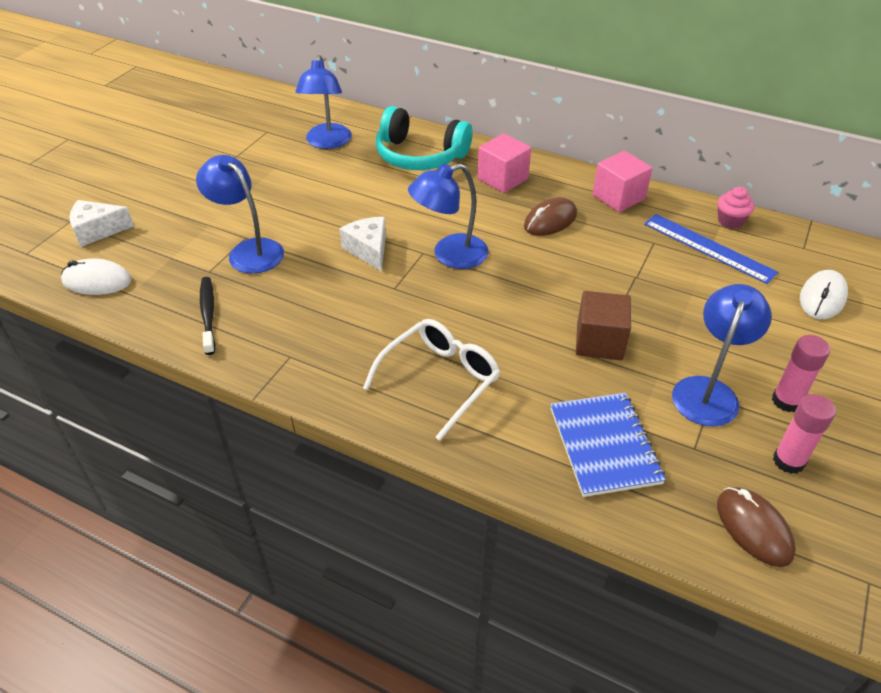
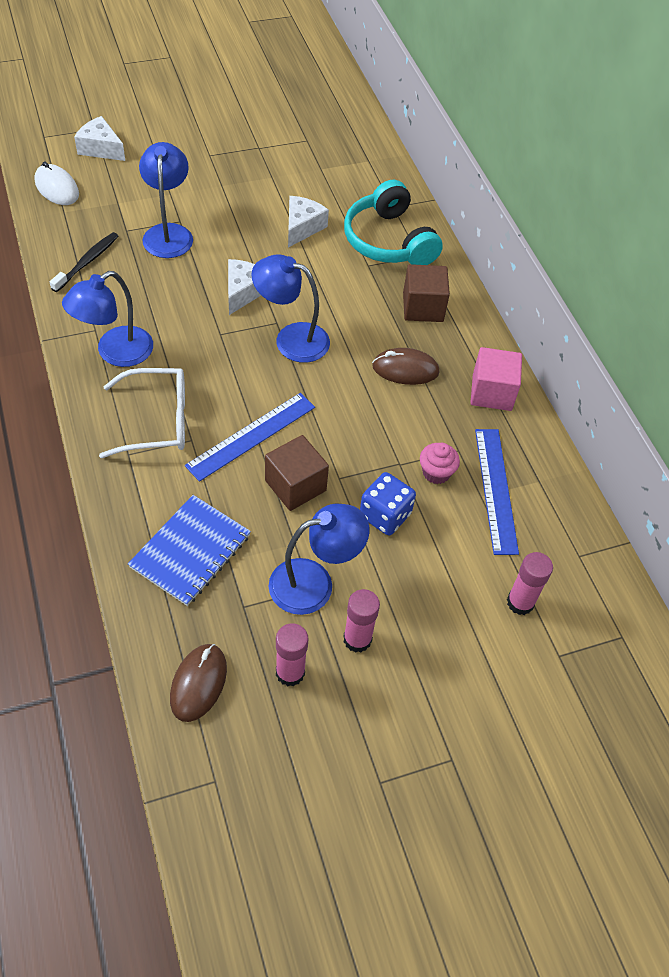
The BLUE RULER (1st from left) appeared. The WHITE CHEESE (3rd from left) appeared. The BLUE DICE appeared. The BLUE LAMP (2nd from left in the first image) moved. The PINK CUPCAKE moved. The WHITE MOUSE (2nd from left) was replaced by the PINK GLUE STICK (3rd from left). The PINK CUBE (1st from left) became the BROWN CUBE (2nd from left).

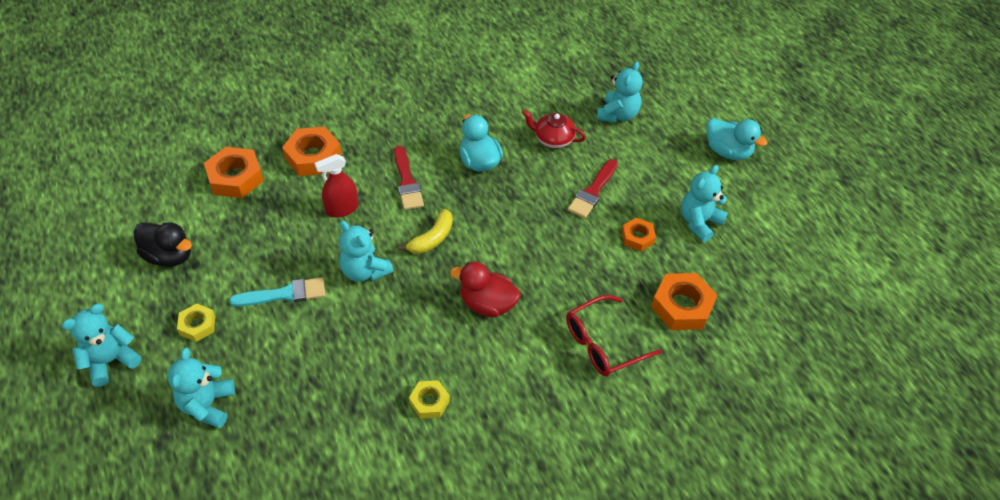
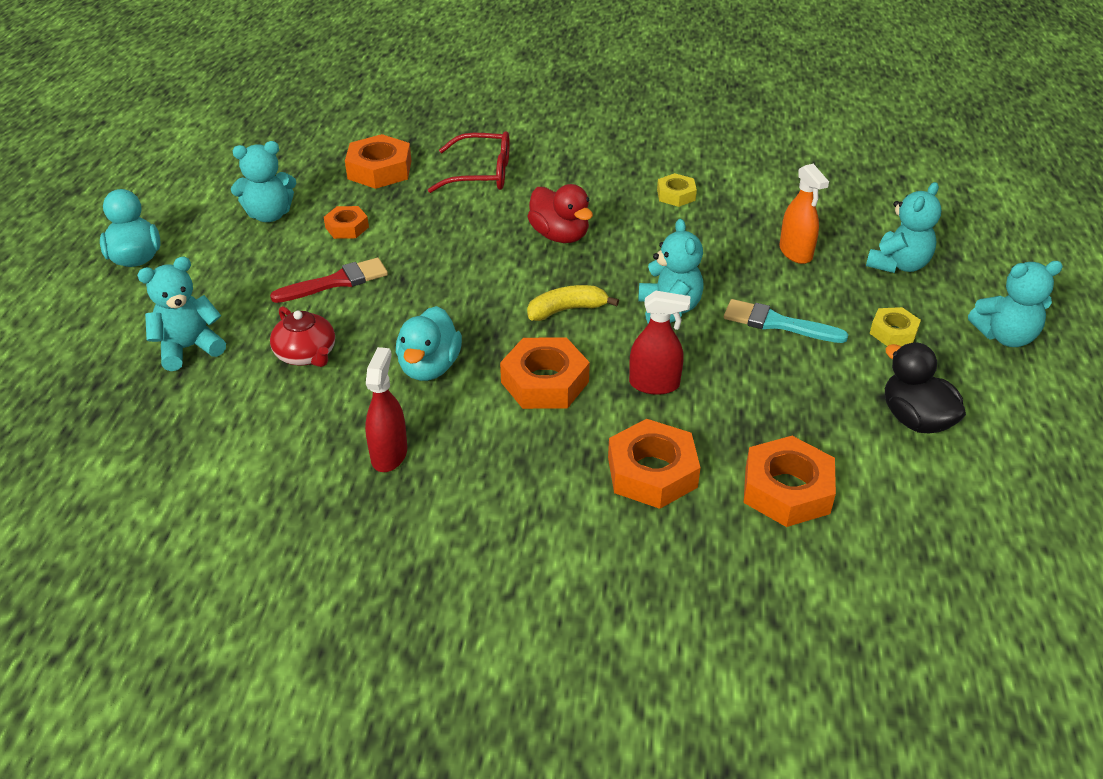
The RED SPRAY BOTTLE (1st from left) appeared. The ORANGE SPRAY BOTTLE appeared. The RED BRUSH (1st from left) was replaced by the ORANGE NUT (3rd from left).

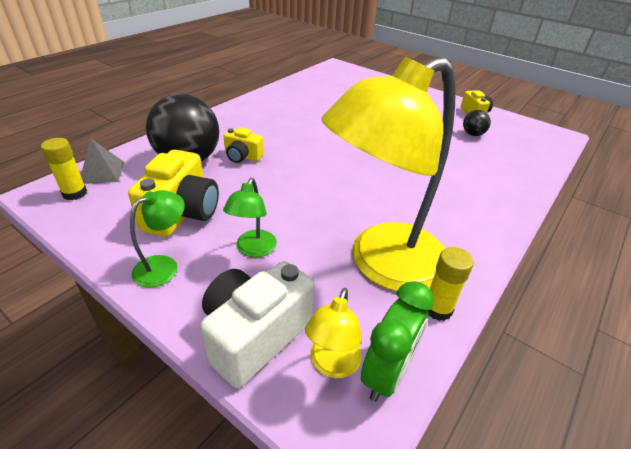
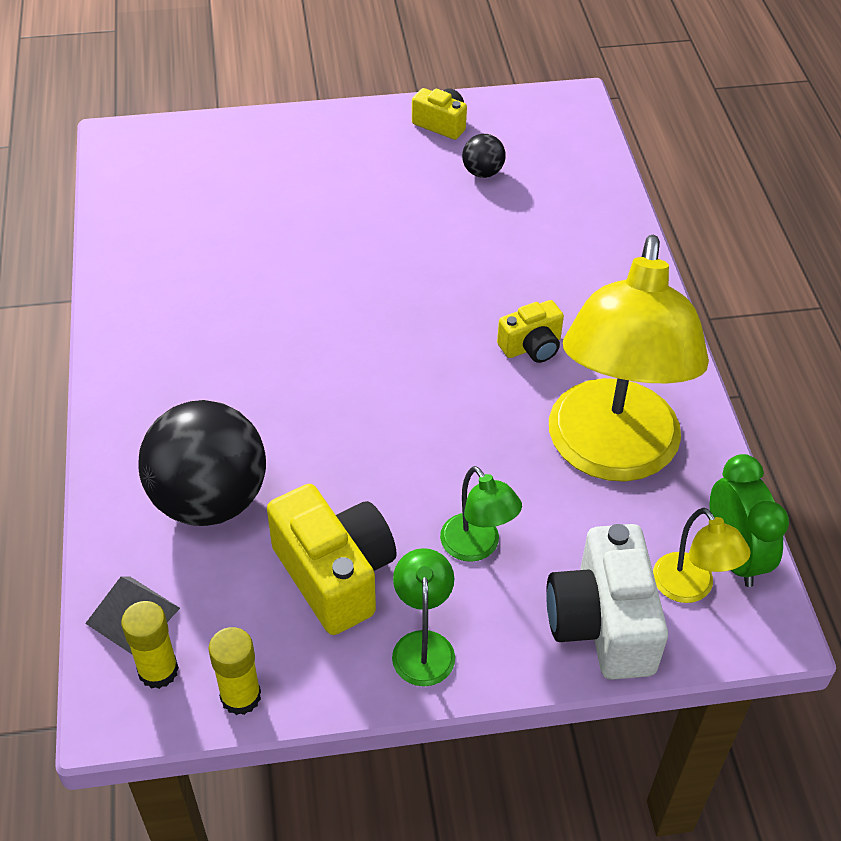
The YELLOW CAMERA (2nd from left in the first image) moved. The YELLOW GLUE STICK (2nd from left) moved.

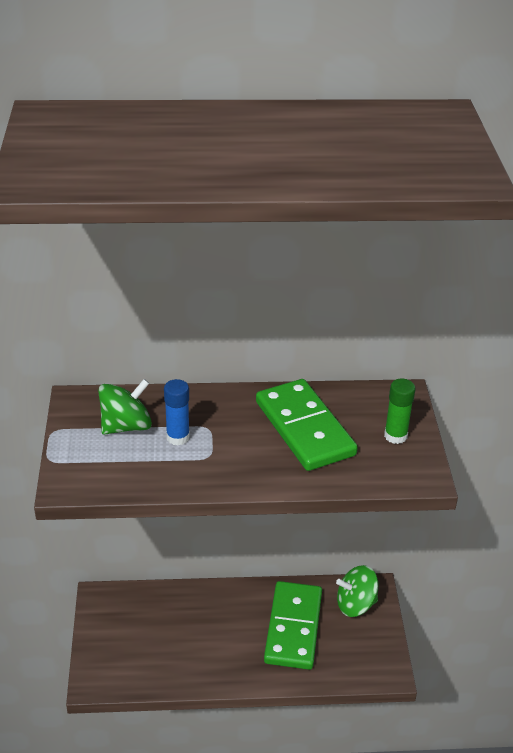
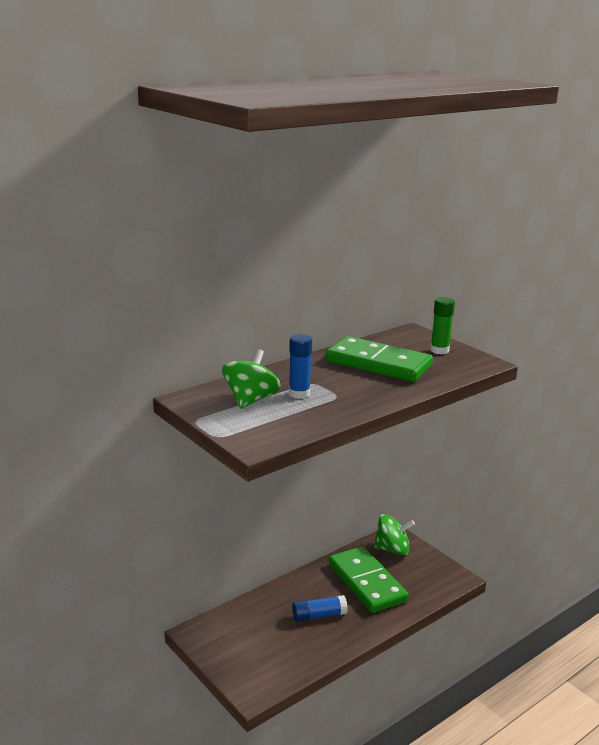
The BLUE GLUE STICK (2nd from left) appeared. The GREEN SPINNING TOP (2nd from left) turned 135 degrees counterclockwise.

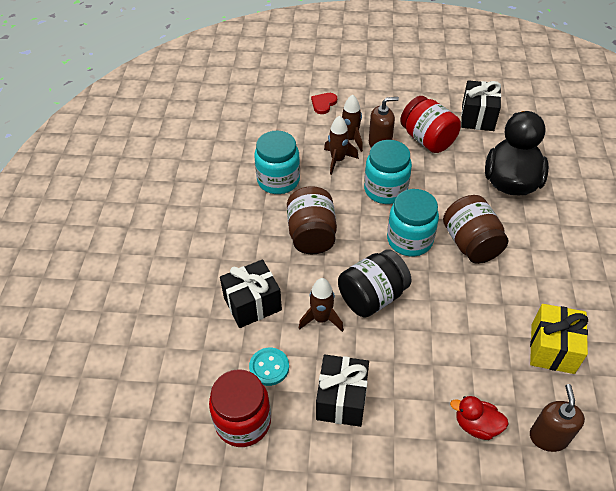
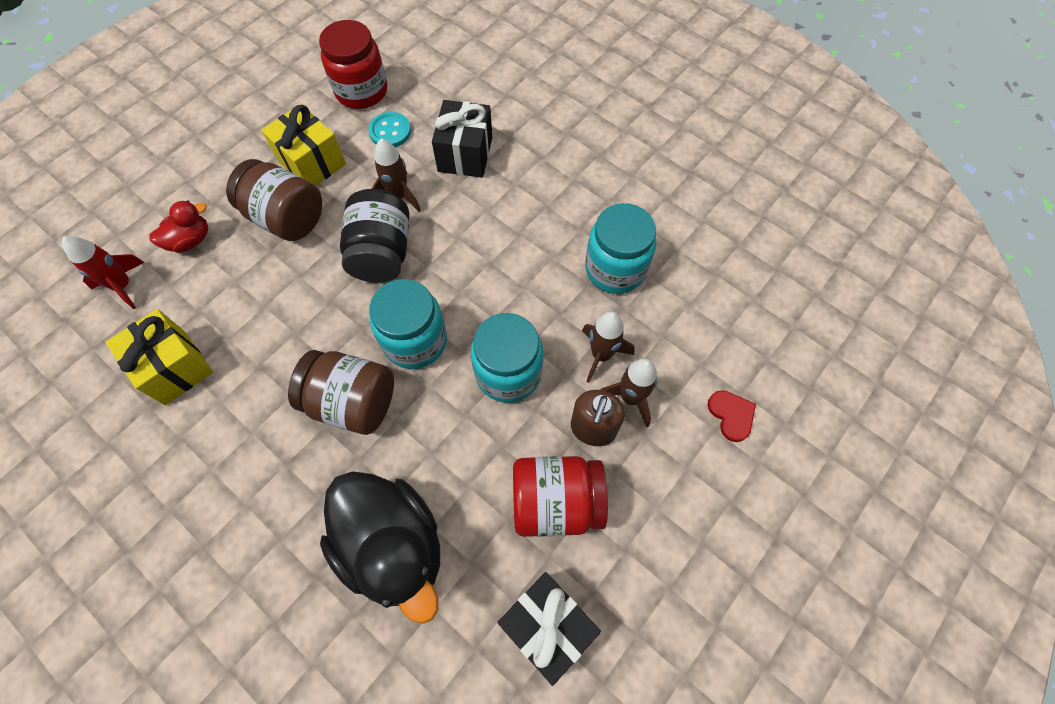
The BROWN JAR (1st from left) moved. The BROWN SOAP DISPENSER (2nd from left) was replaced by the RED ROCKET. The BLACK GIFT (2nd from left) became the YELLOW GIFT (2nd from left).

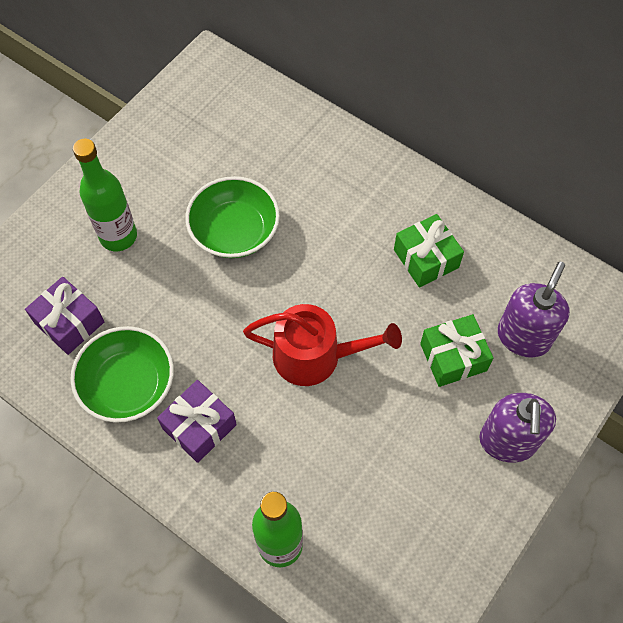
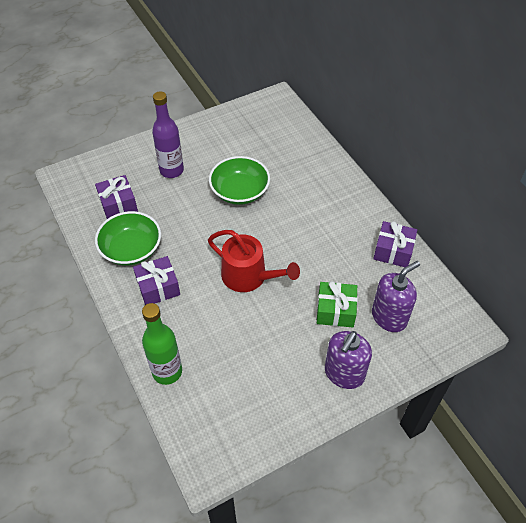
The GREEN GIFT (1st from left) disappeared. The PURPLE GIFT (3rd from left) appeared. The GREEN BOTTLE (1st from left) became the PURPLE BOTTLE.

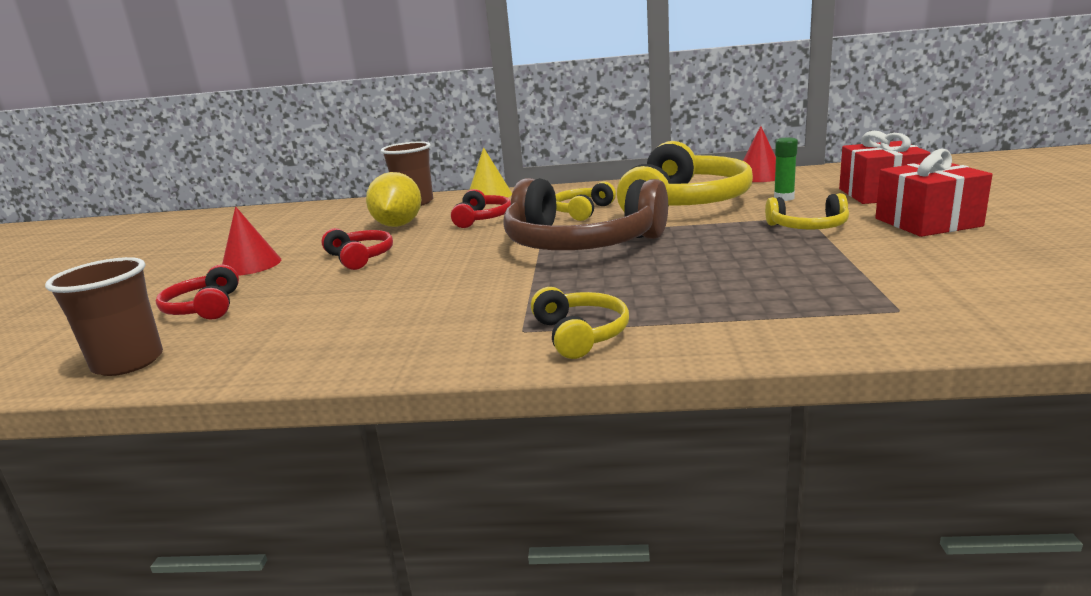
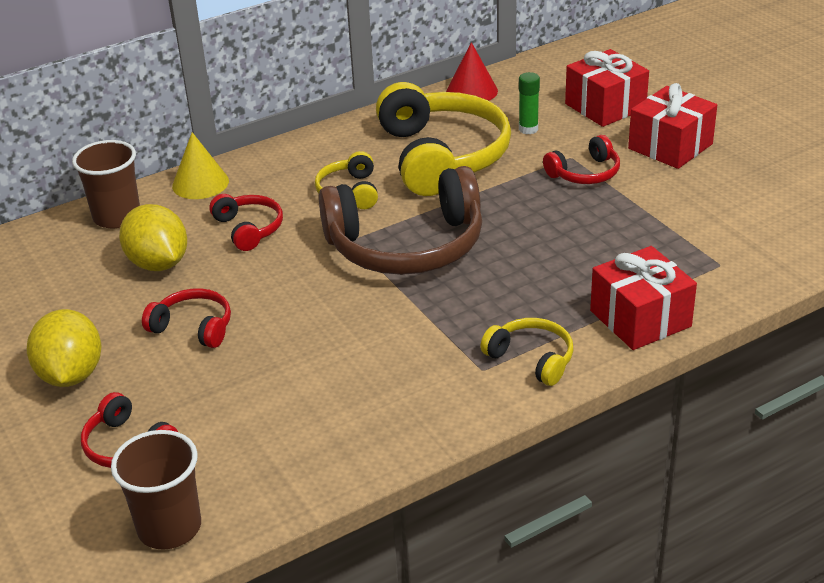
The RED GIFT (2nd from left) appeared. The RED CONE (1st from left) was replaced by the YELLOW LEMON (1st from left). The YELLOW HEADPHONES (4th from left) became the RED HEADPHONES (4th from left).

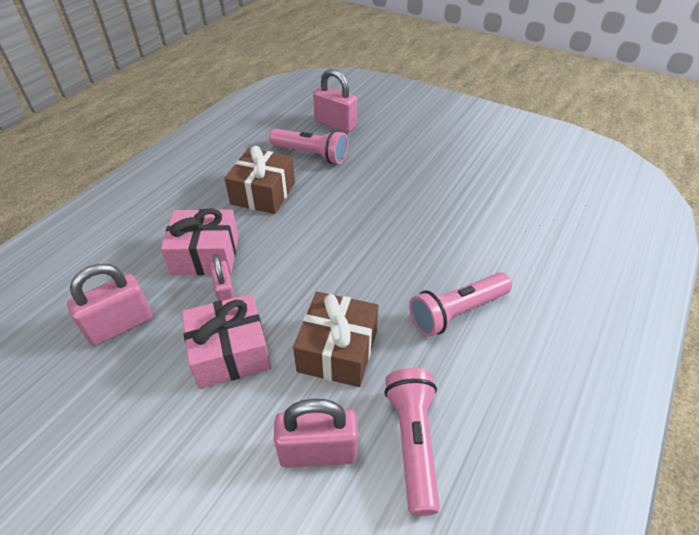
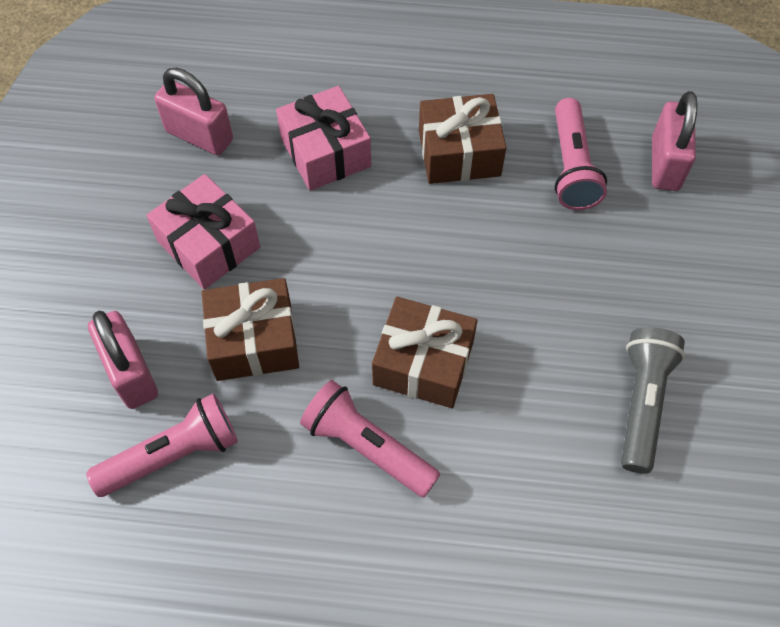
The PINK PADLOCK (2nd from left) disappeared. The BROWN GIFT (2nd from left) appeared. The GREY FLASHLIGHT appeared.

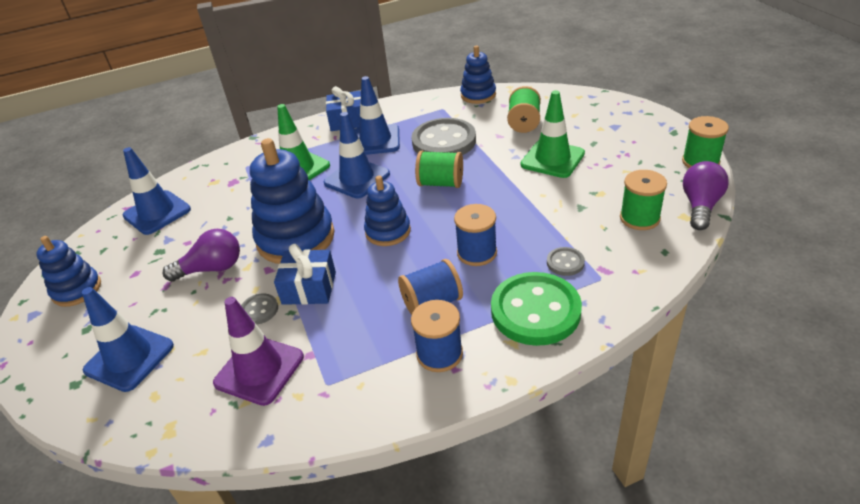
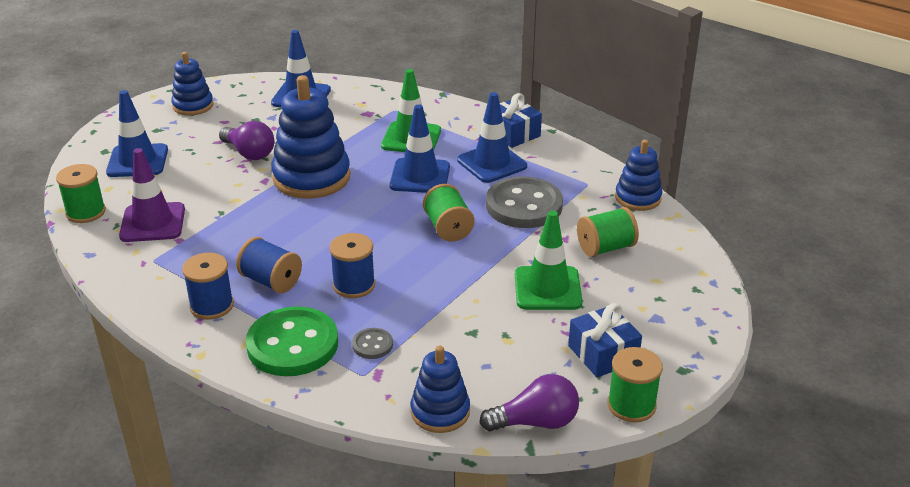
The GREY BUTTON (1st from left) disappeared. The BLUE GIFT (1st from left in the first image) moved. The BLUE STACKING TOY (3rd from left) moved. The GREEN SPOOL (3rd from left in the first image) moved.

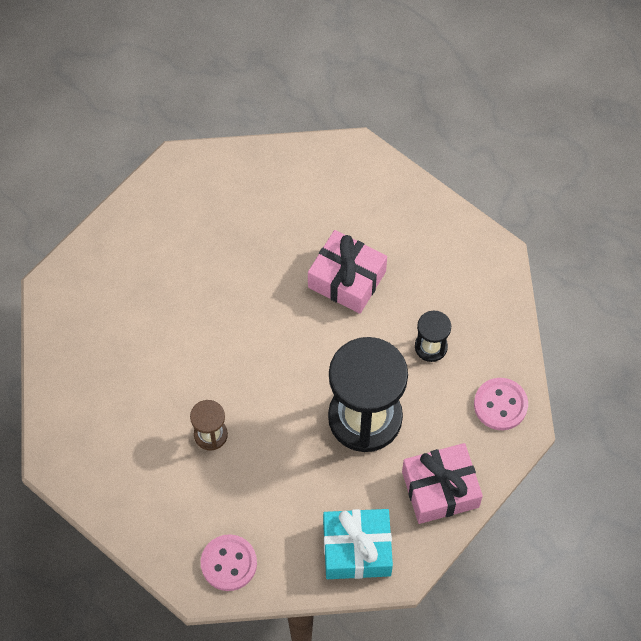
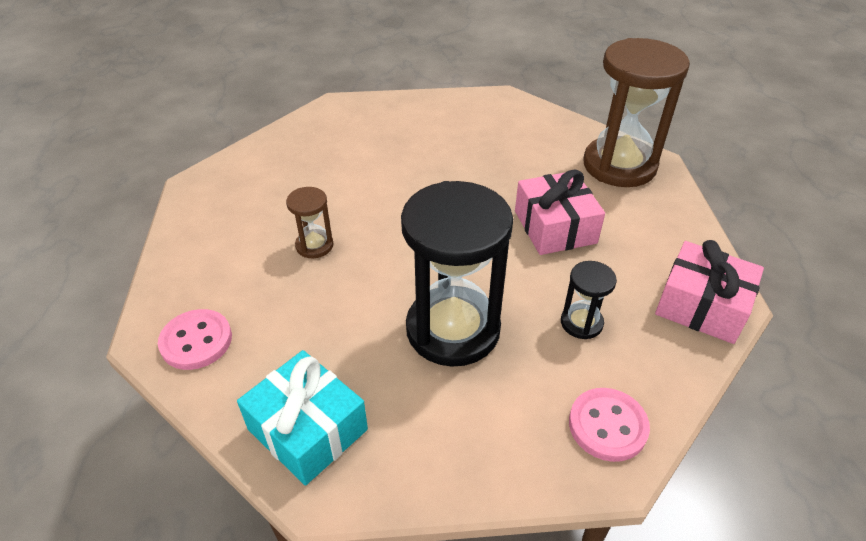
The BROWN HOURGLASS (2nd from left) appeared. The PINK GIFT (2nd from left) moved.

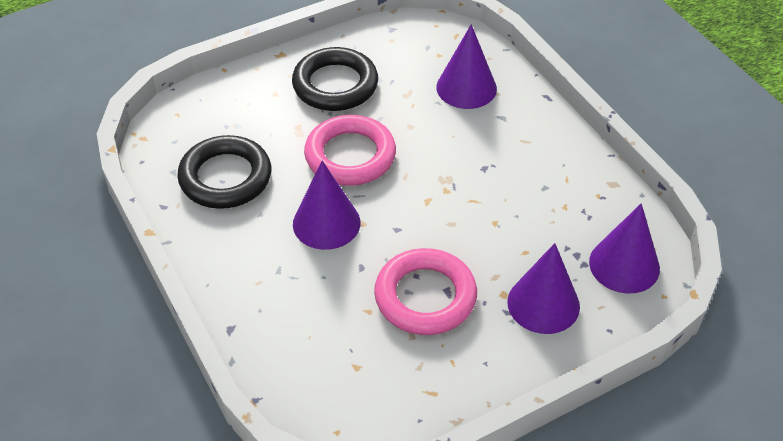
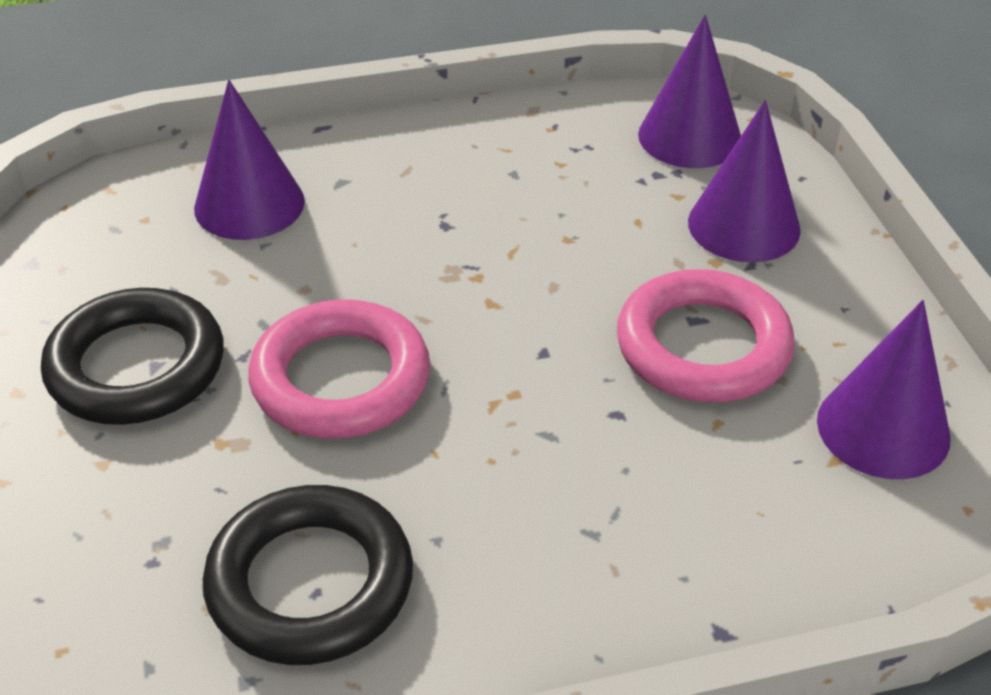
The PURPLE CONE (1st from left in the first image) moved.

